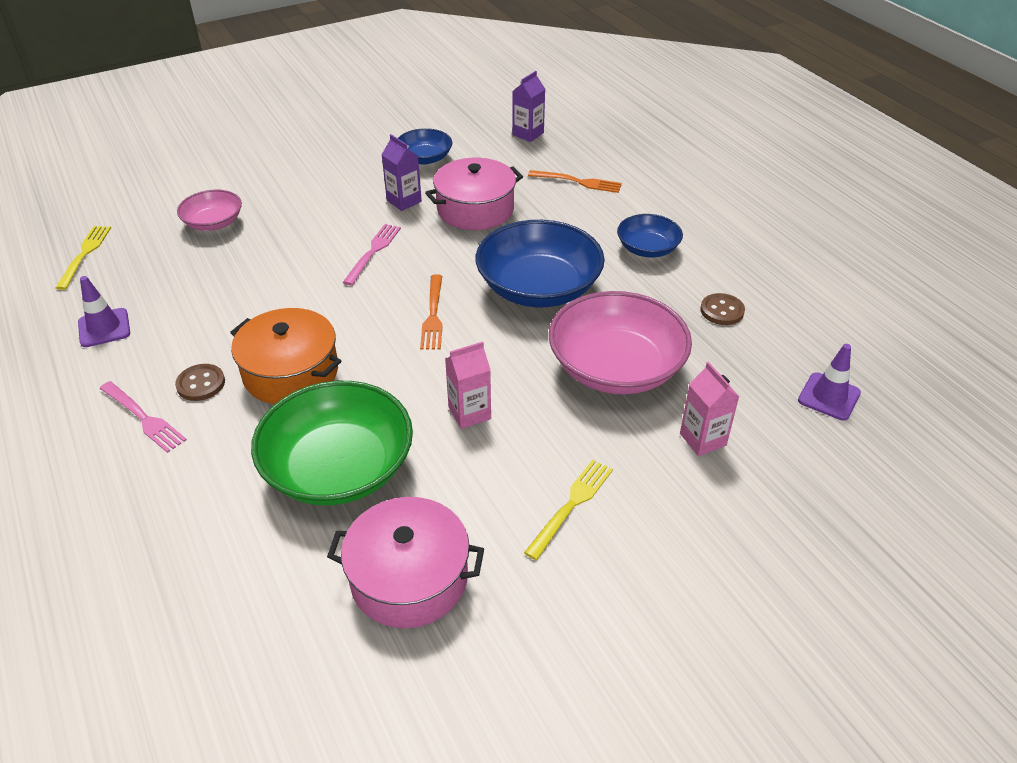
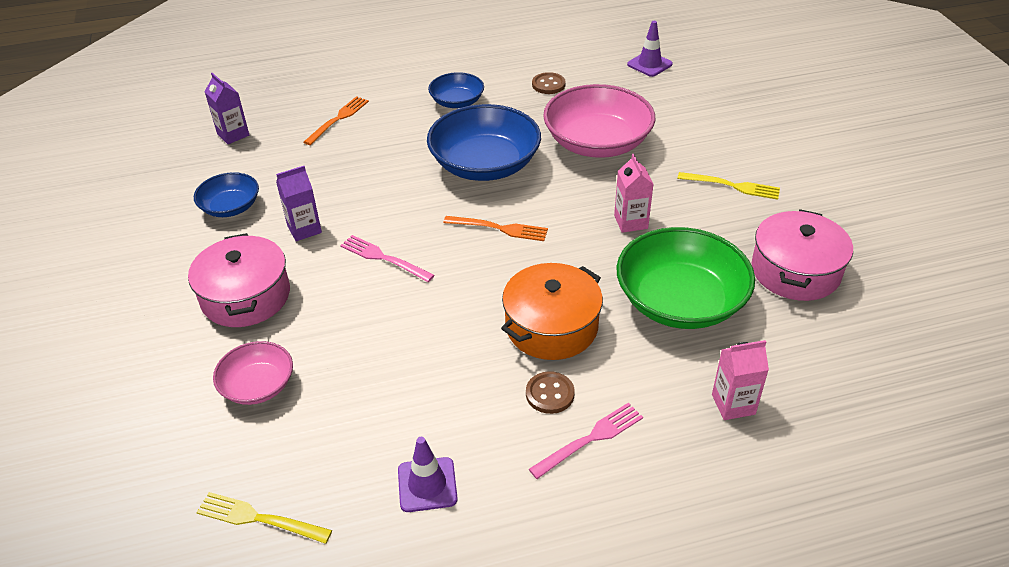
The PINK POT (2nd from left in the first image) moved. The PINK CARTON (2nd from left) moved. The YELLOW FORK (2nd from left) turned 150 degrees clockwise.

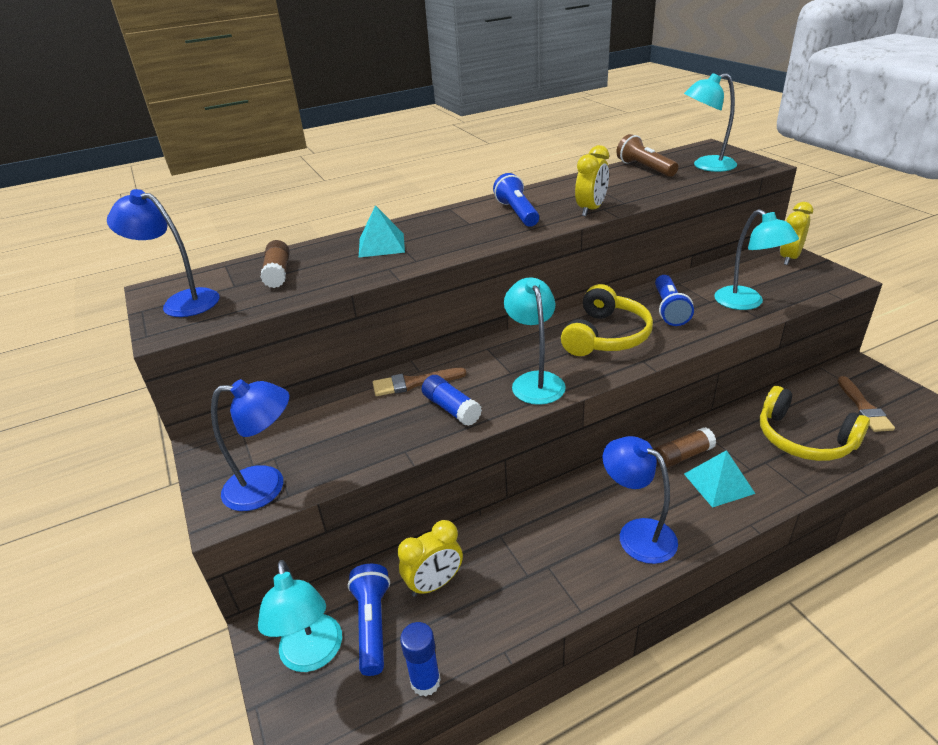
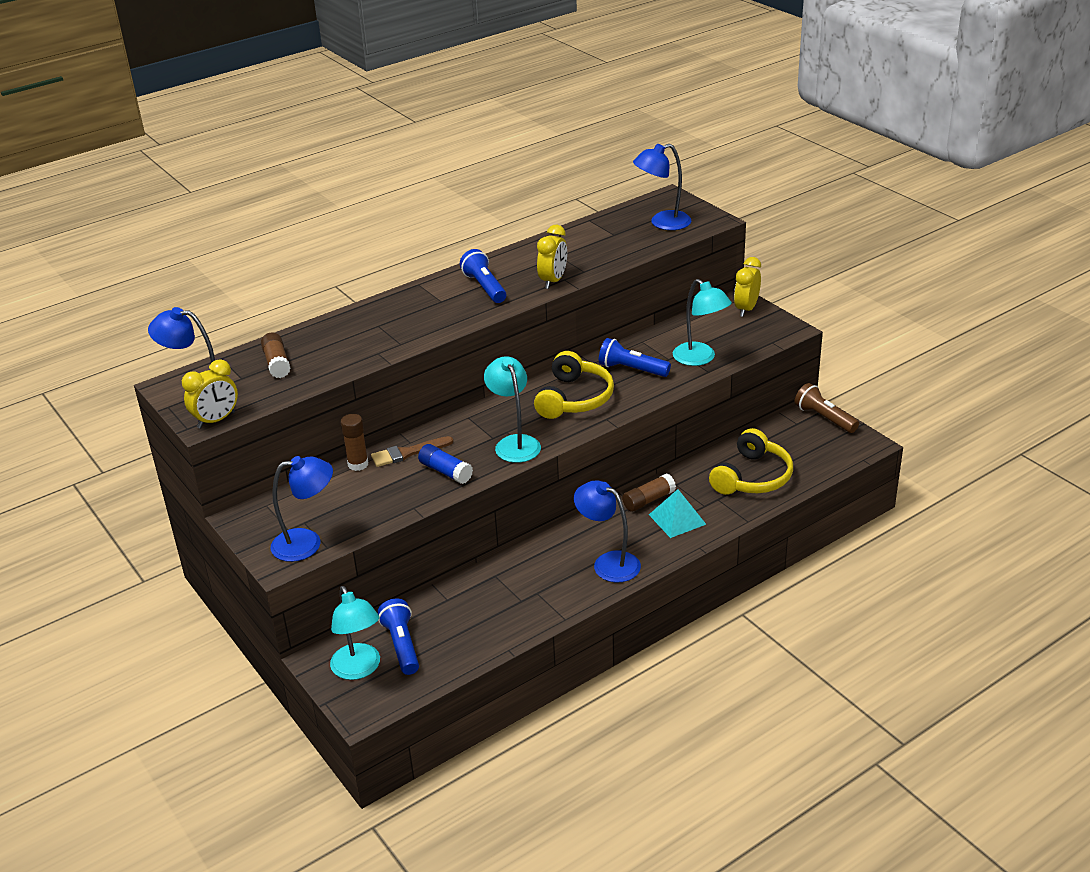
The TURQUOISE PYRAMID (1st from left) disappeared. The BLUE GLUE STICK (1st from left) disappeared. The BROWN BRUSH (2nd from left) disappeared. The BROWN GLUE STICK (2nd from left) appeared. The YELLOW CLOCK (1st from left) moved. The BROWN FLASHLIGHT moved. The TURQUOISE LAMP (3rd from left) became the BLUE LAMP (4th from left). The BLUE FLASHLIGHT (3rd from left) turned 120 degrees clockwise. The YELLOW HEADPHONES (2nd from left) turned 90 degrees counterclockwise.

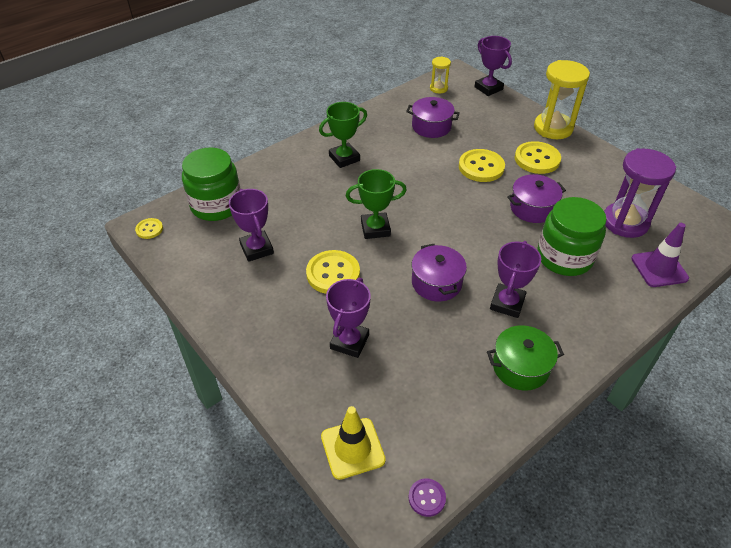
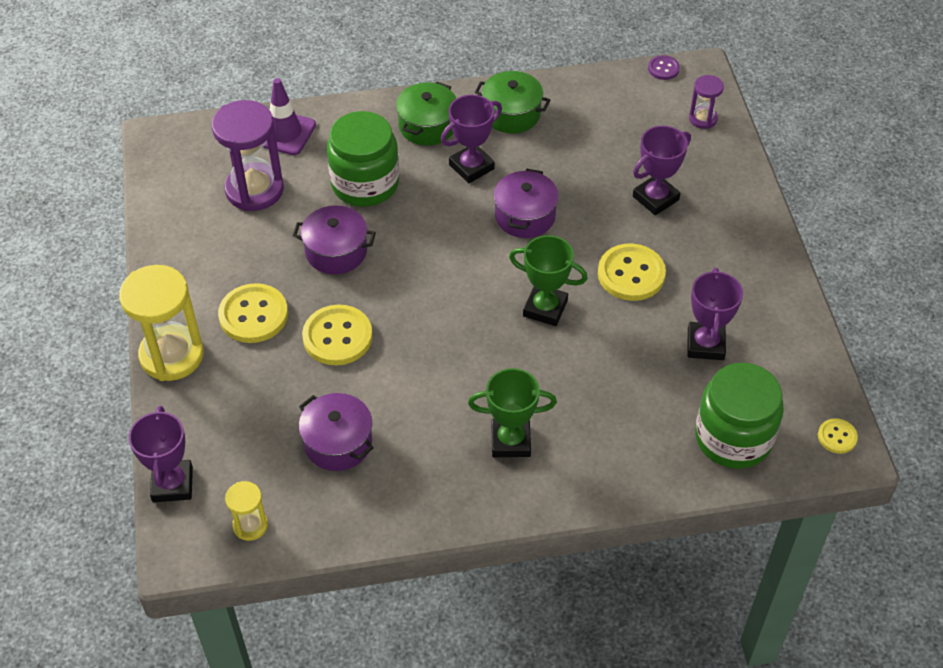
The GREEN POT (1st from left) appeared. The YELLOW TRAFFIC CONE was replaced by the PURPLE HOURGLASS (2nd from left).

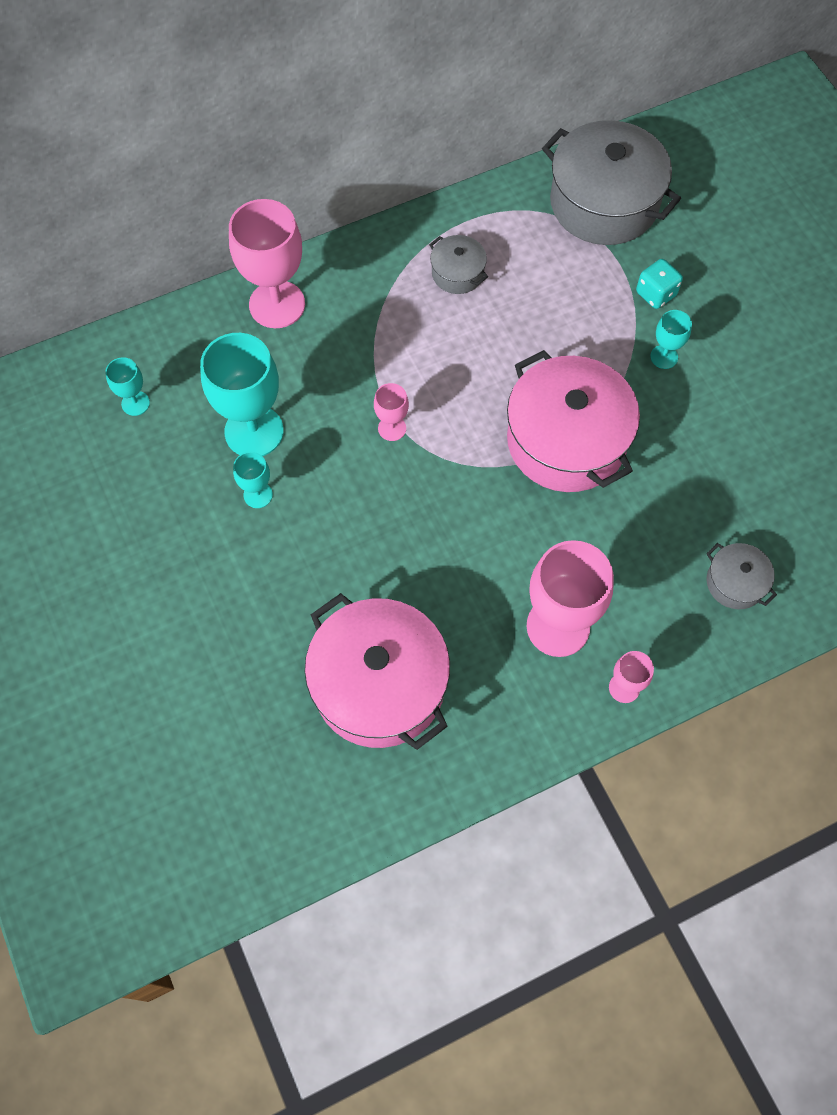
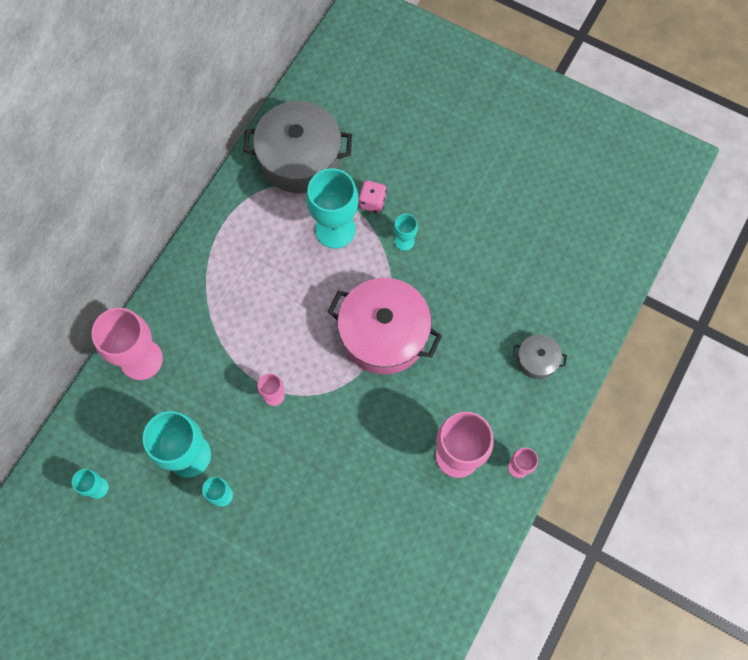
The PINK POT (1st from left) disappeared. The GREY POT (1st from left) disappeared. The TURQUOISE GOBLET (4th from left) appeared. The TURQUOISE DICE became the PINK DICE.

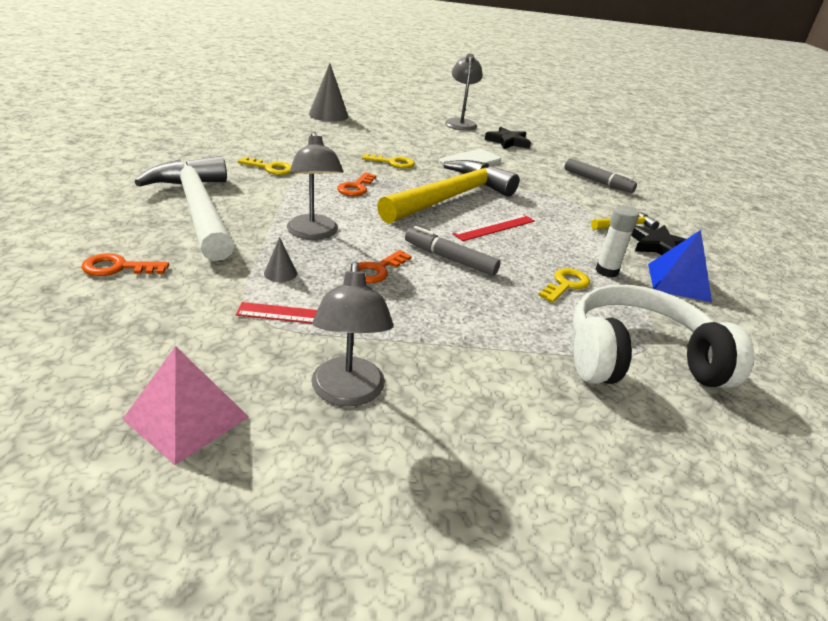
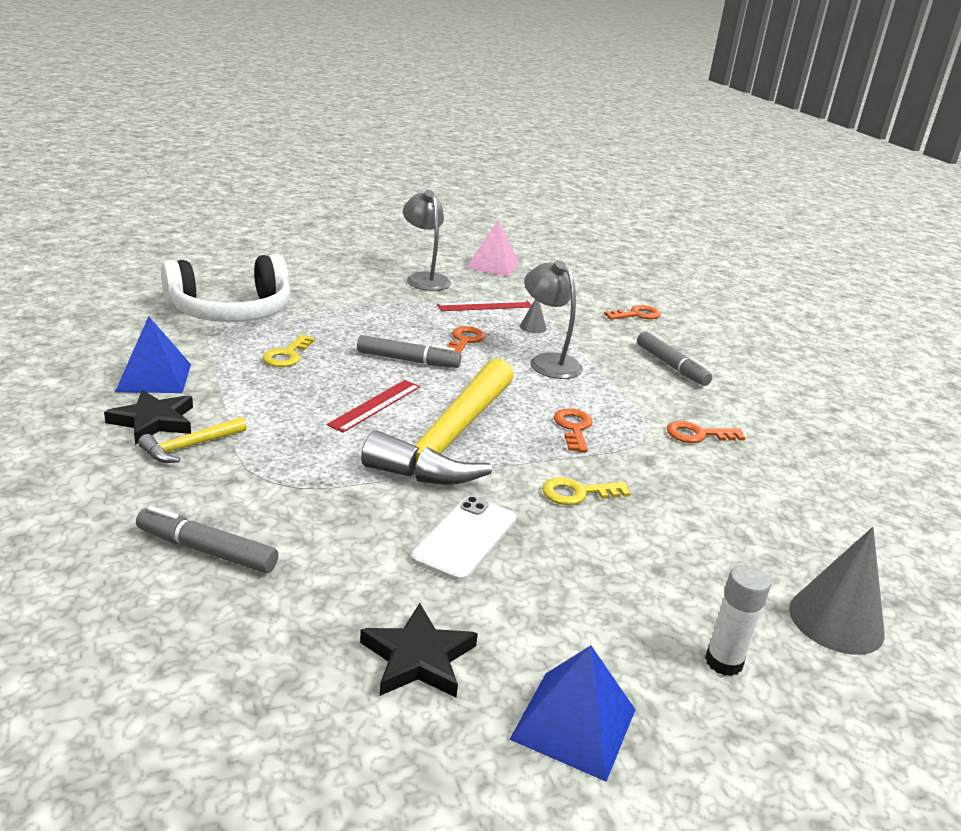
The WHITE GLUE STICK moved. The WHITE HAMMER was replaced by the GREY MARKER (3rd from left). The GREY LAMP (3rd from left) was replaced by the BLUE PYRAMID (2nd from left). The YELLOW KEY (1st from left) became the ORANGE KEY (4th from left).

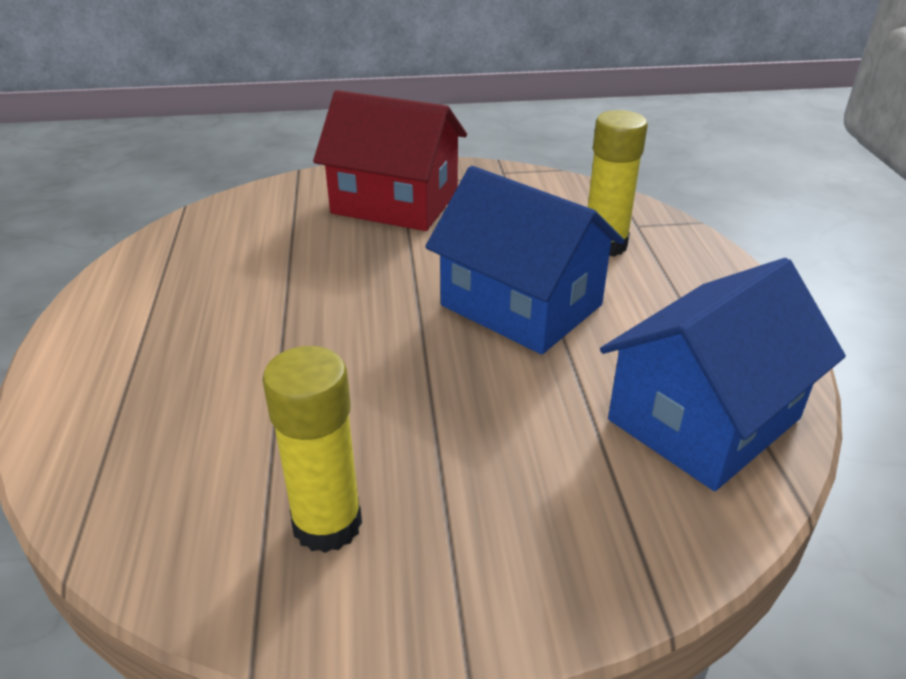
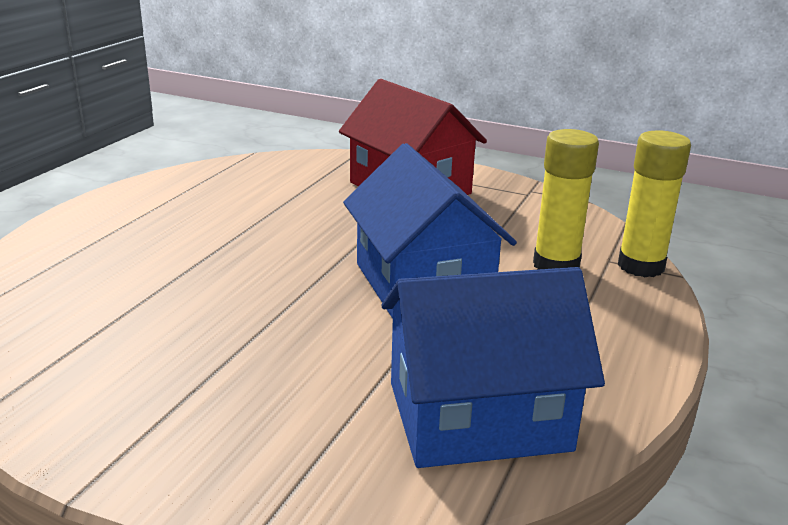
The YELLOW GLUE STICK (1st from left in the first image) moved.

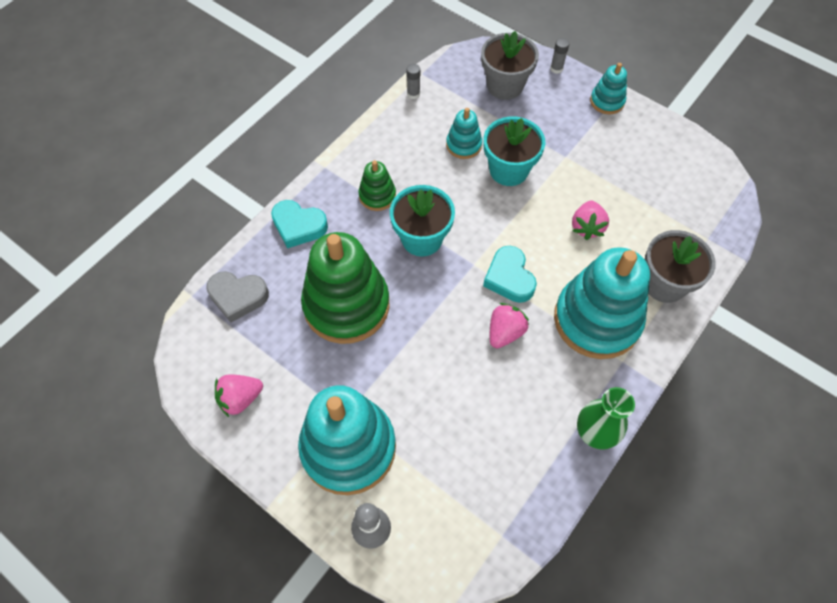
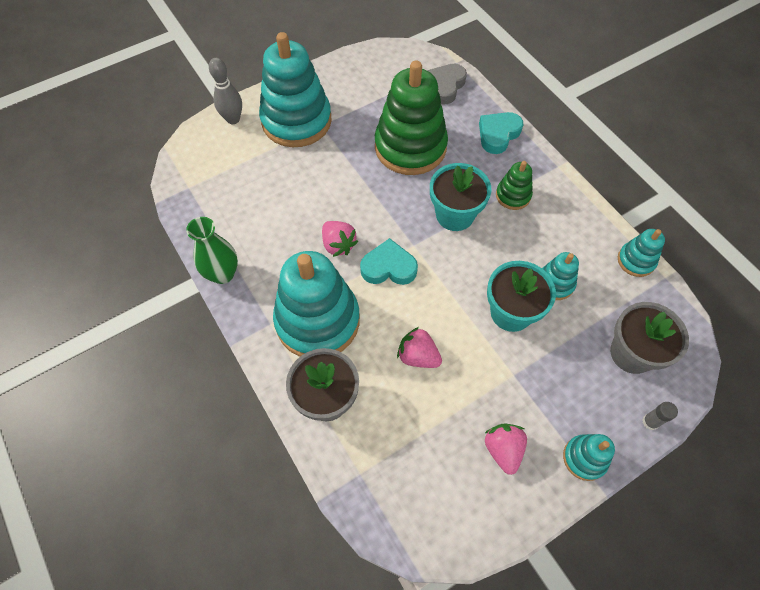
The PINK STRAWBERRY (1st from left in the first image) moved. The GREY GLUE STICK (1st from left) was replaced by the TURQUOISE STACKING TOY (5th from left).

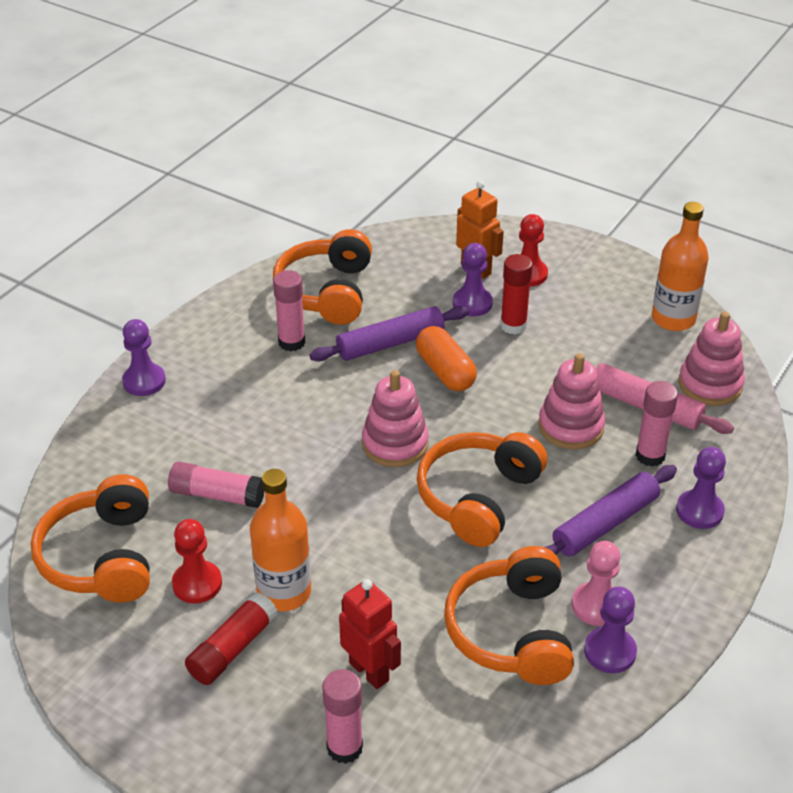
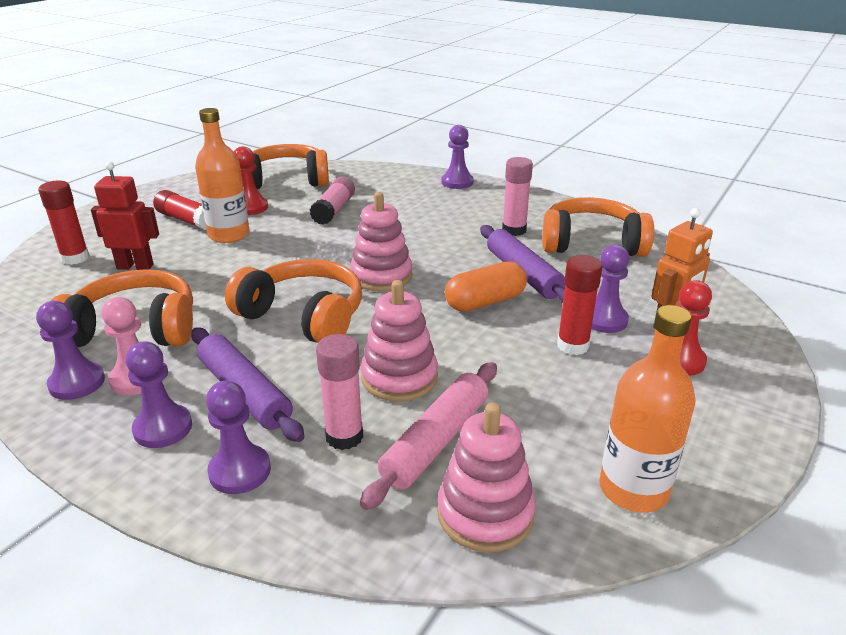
The PURPLE PAWN (2nd from left) appeared. The PINK GLUE STICK (3rd from left) became the RED GLUE STICK (1st from left). The RED ROBOT turned 135 degrees counterclockwise.

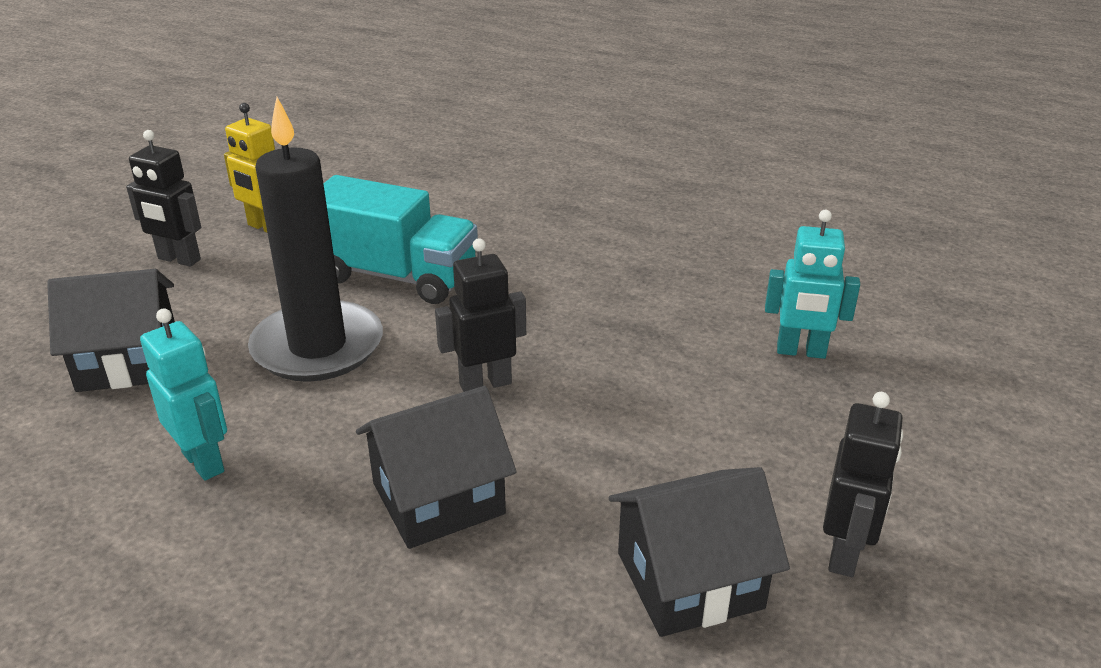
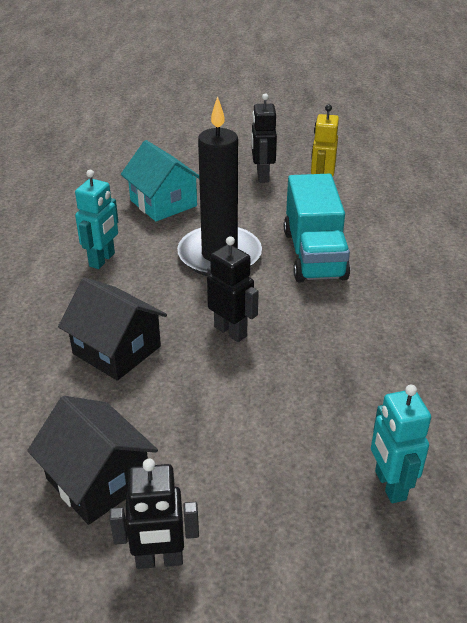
The BLACK HOUSE (1st from left) became the TURQUOISE HOUSE.

